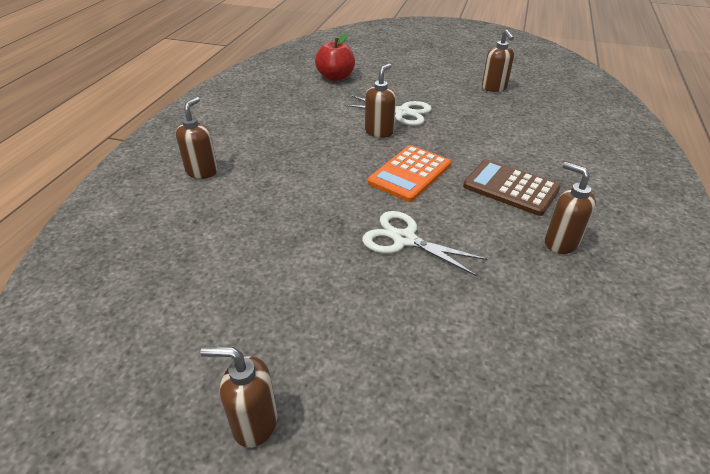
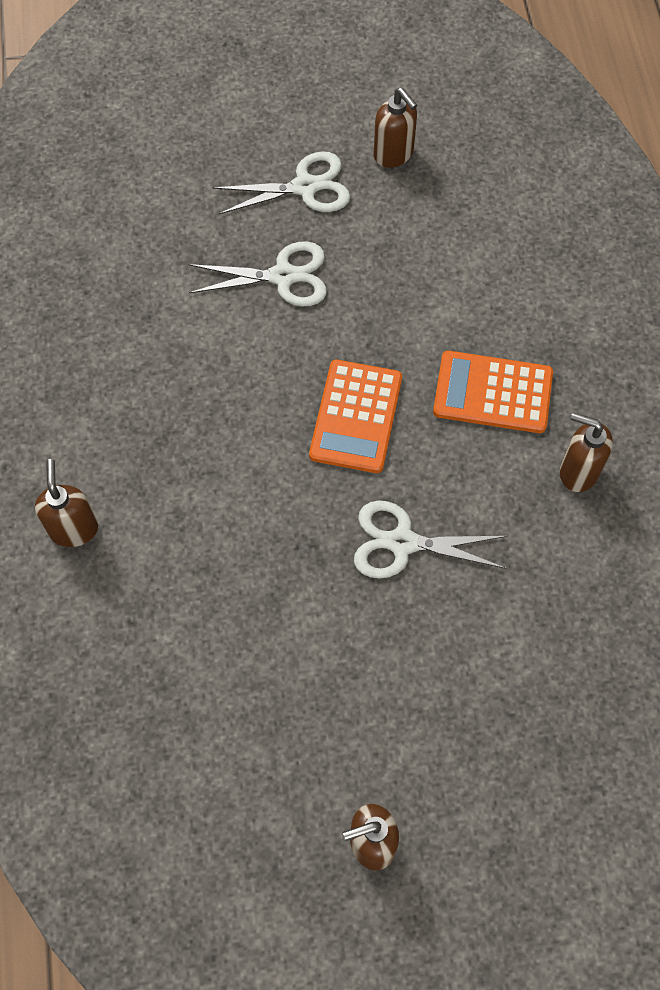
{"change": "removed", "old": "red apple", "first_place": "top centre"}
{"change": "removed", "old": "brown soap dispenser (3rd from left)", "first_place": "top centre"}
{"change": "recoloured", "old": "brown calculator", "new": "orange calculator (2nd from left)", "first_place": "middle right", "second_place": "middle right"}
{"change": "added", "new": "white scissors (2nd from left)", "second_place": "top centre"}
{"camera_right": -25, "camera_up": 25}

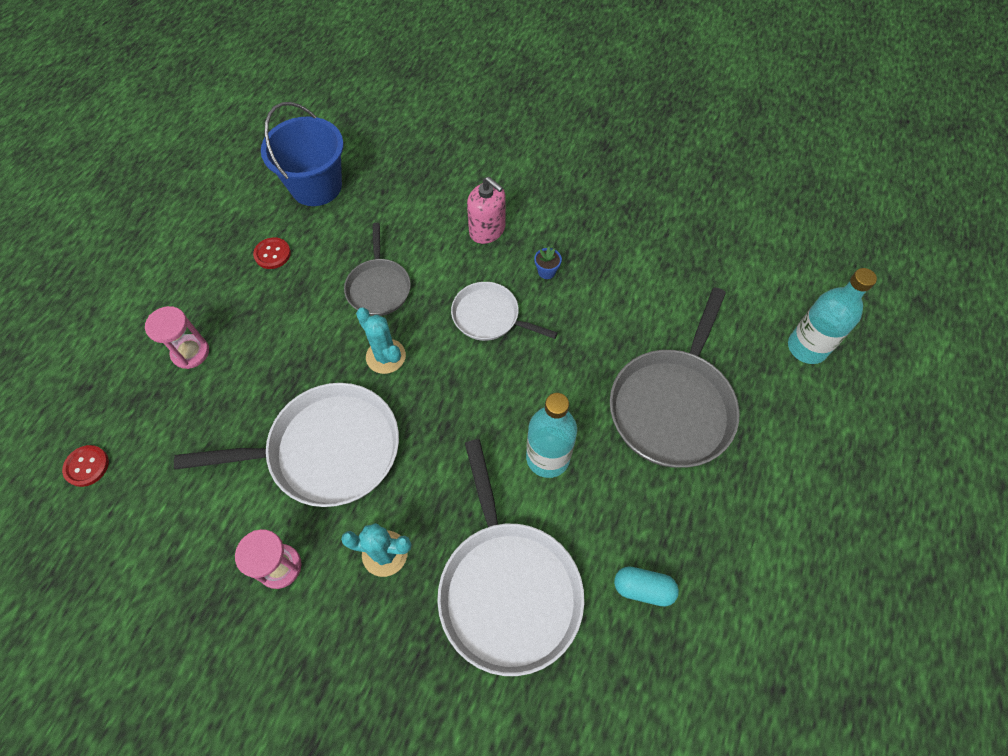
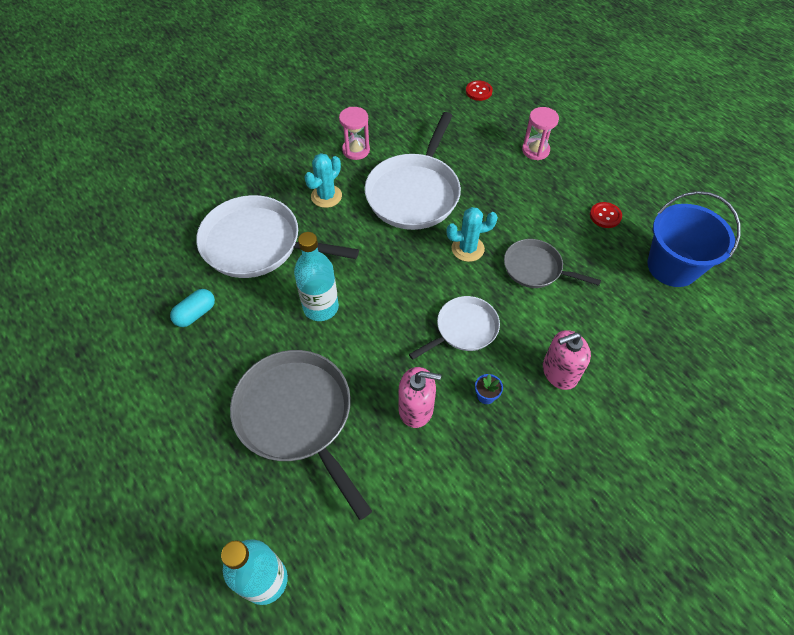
{"change": "added", "new": "pink soap dispenser (1st from left)", "second_place": "centre"}
{"camera_right": 120, "camera_up": -5}

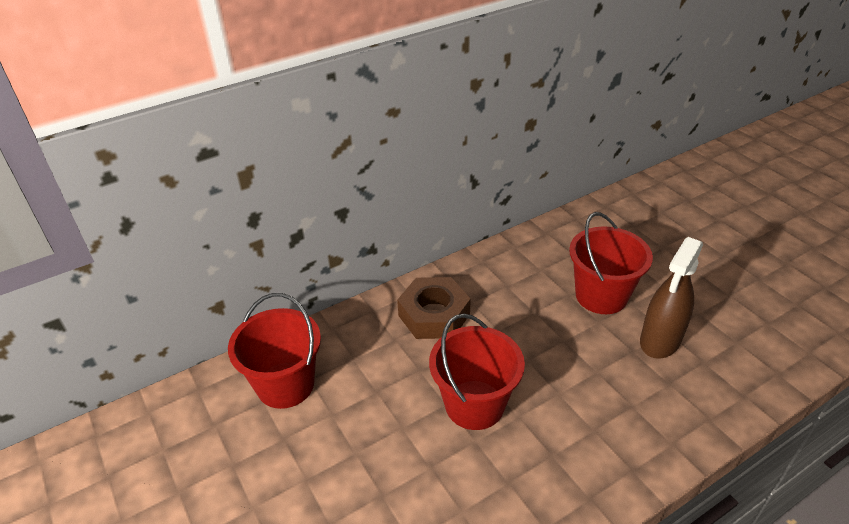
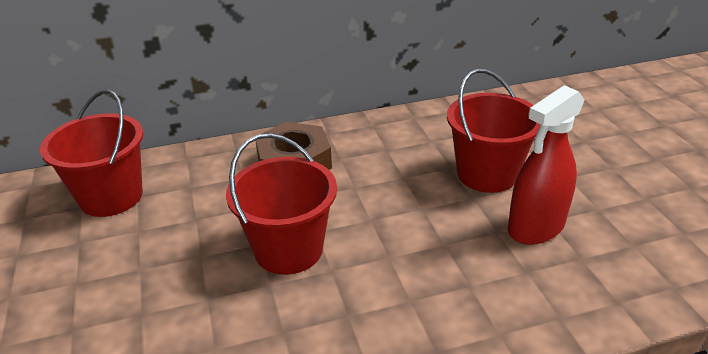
{"change": "recoloured", "old": "brown spray bottle", "new": "red spray bottle", "first_place": "middle right", "second_place": "middle right"}
{"camera_right": 15, "camera_up": -5}

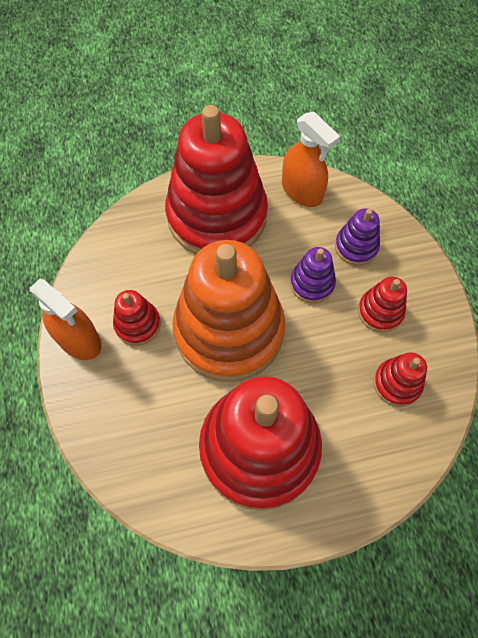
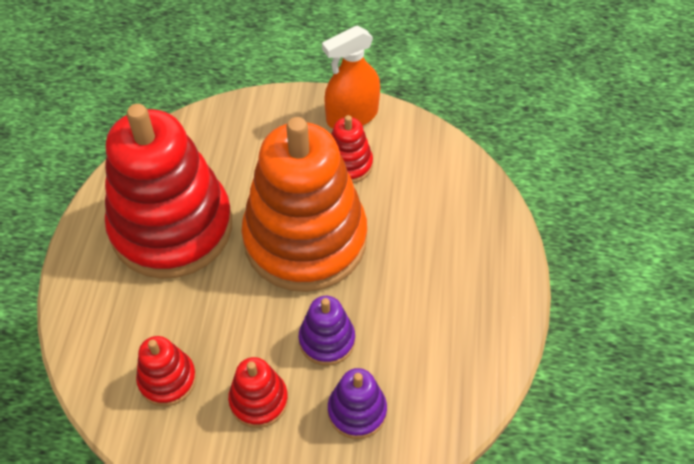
{"change": "removed", "old": "red stacking toy (2nd from left)", "first_place": "top centre"}
{"change": "removed", "old": "orange spray bottle (2nd from left)", "first_place": "top centre"}
{"camera_right": 110, "camera_up": -10}

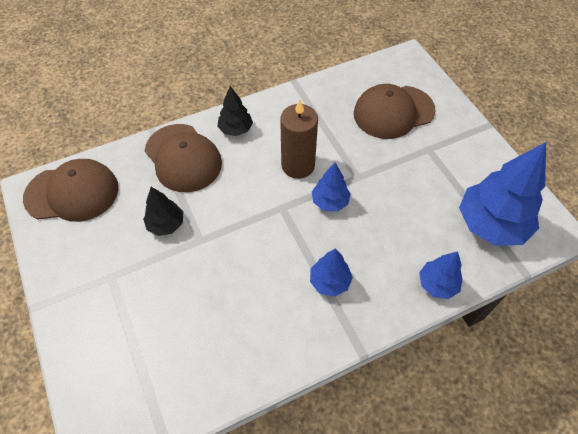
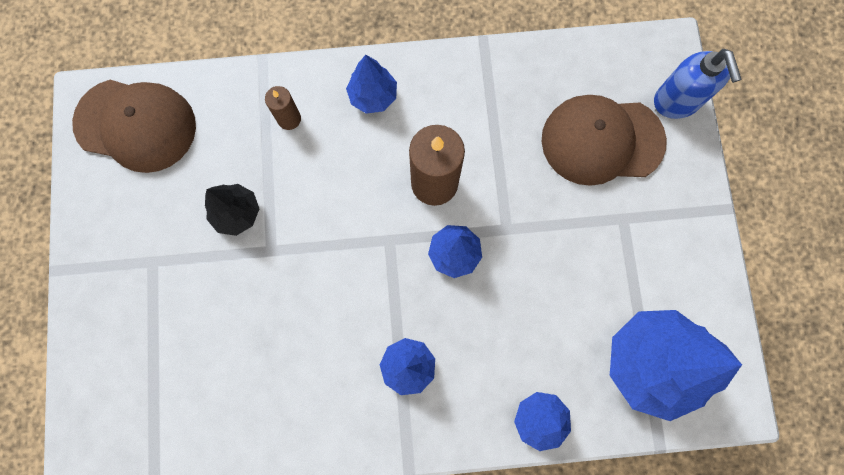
{"change": "replaced", "old": "brown cap (2nd from left)", "new": "brown candle (1st from left)", "first_place": "middle left", "second_place": "top centre"}
{"change": "recoloured", "old": "black tree (2nd from left)", "new": "blue tree (1st from left)", "first_place": "top centre", "second_place": "top centre"}
{"change": "added", "new": "blue soap dispenser", "second_place": "top right"}
{"camera_right": 20, "camera_up": 20}

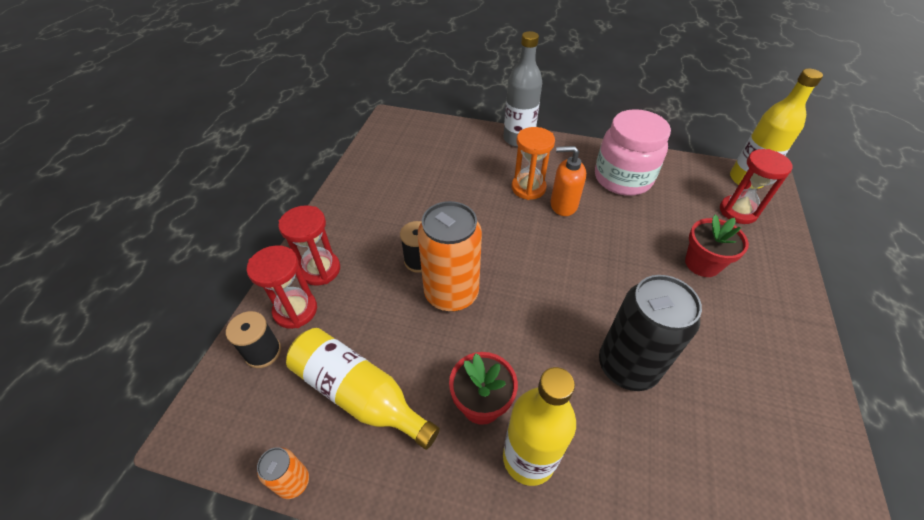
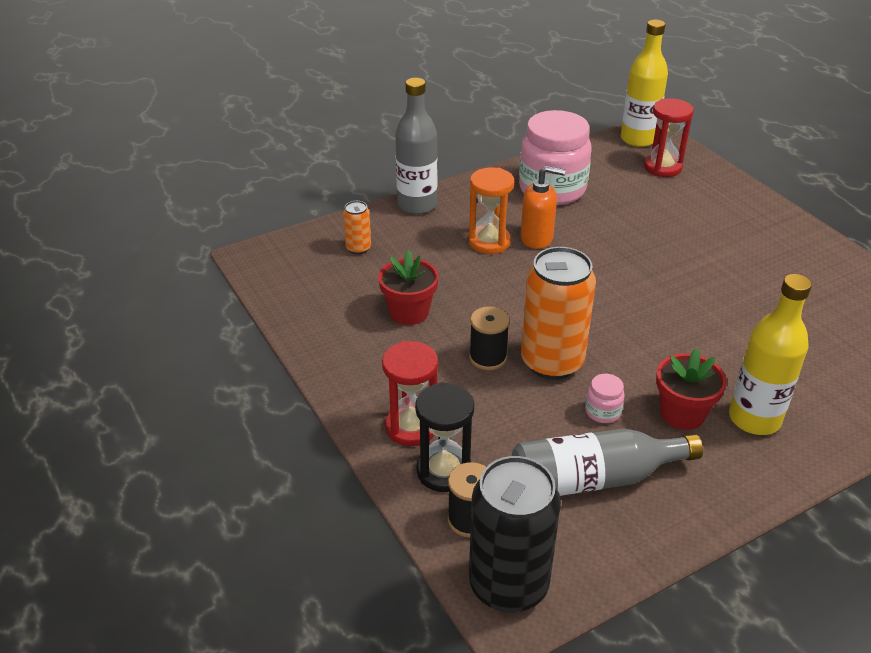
{"change": "recoloured", "old": "red hourglass (1st from left)", "new": "black hourglass", "first_place": "middle left", "second_place": "bottom centre"}
{"change": "moved", "old": "orange can (1st from left)", "first_place": "bottom left", "second_place": "centre"}
{"change": "recoloured", "old": "yellow bottle (1st from left)", "new": "grey bottle (2nd from left)", "first_place": "bottom centre", "second_place": "bottom right"}
{"change": "turned", "old": "orange soap dispenser", "first_place": "centre", "second_place": "top centre", "degrees": -135}
{"change": "moved", "old": "black can", "first_place": "middle right", "second_place": "bottom centre"}
{"change": "moved", "old": "red flower pot (2nd from left in the first image)", "new": "red flower pot (1st from left)", "first_place": "middle right", "second_place": "centre"}
{"change": "added", "new": "pink jar (2nd from left)", "second_place": "middle right"}
{"camera_right": -45, "camera_up": -10}

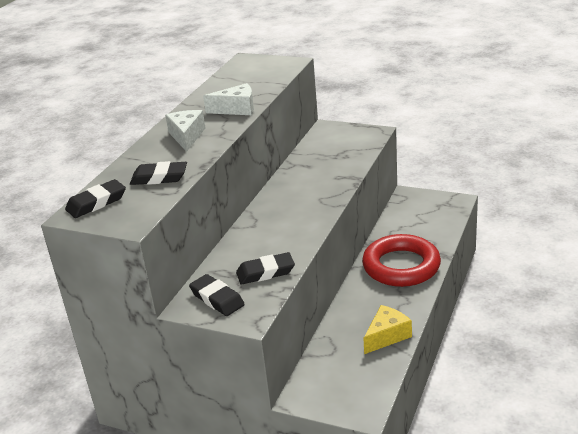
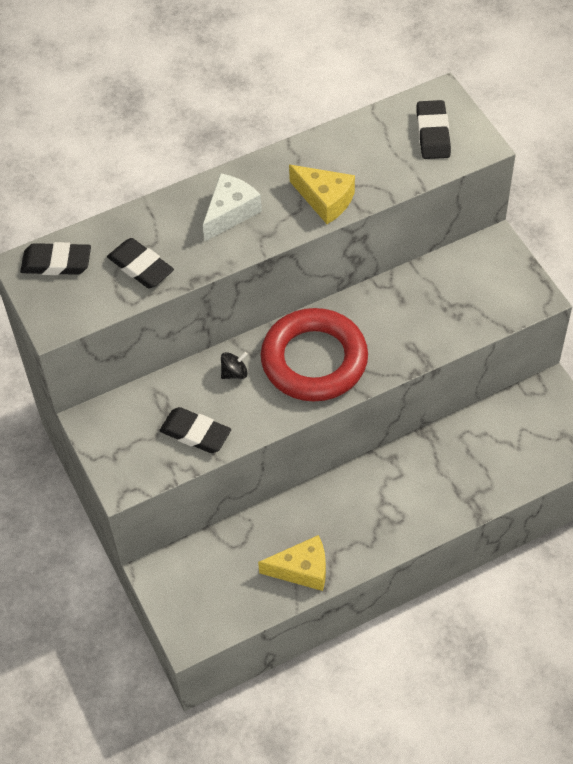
{"change": "moved", "old": "black eraser (3rd from left in the first image)", "new": "black eraser (4th from left)", "first_place": "bottom centre", "second_place": "top right"}
{"change": "recoloured", "old": "white cheese (2nd from left)", "new": "yellow cheese (2nd from left)", "first_place": "top centre", "second_place": "top centre"}
{"change": "moved", "old": "red ring", "first_place": "middle right", "second_place": "centre"}
{"change": "added", "new": "black spinning top", "second_place": "centre"}
{"camera_right": 40, "camera_up": 25}

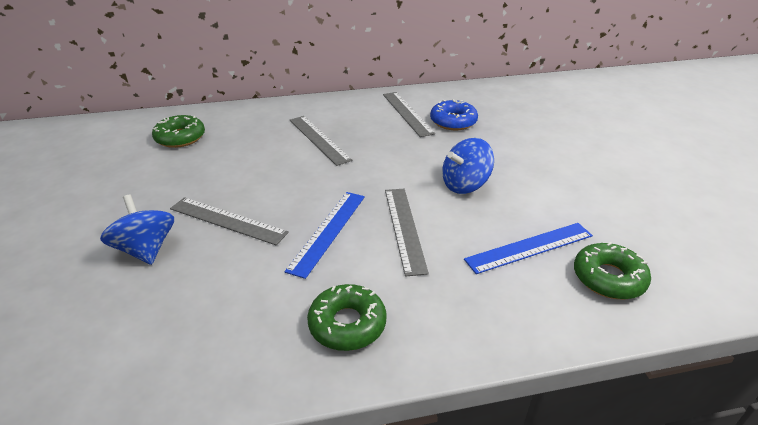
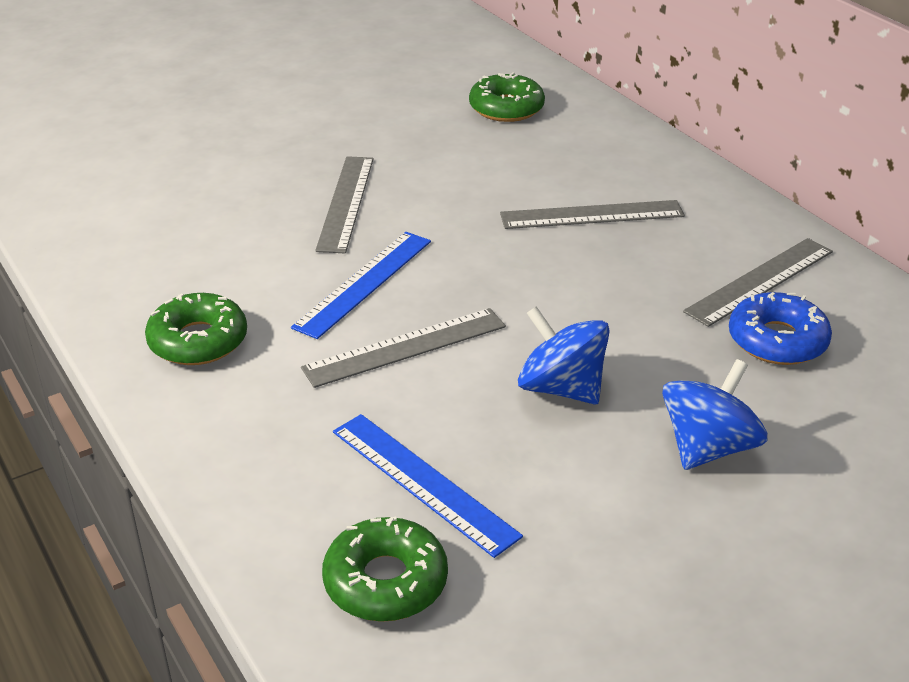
{"change": "moved", "old": "blue spinning top (1st from left in the first image)", "new": "blue spinning top (2nd from left)", "first_place": "middle left", "second_place": "middle right"}
{"change": "turned", "old": "blue ruler (1st from left)", "first_place": "centre", "second_place": "centre", "degrees": -60}
{"change": "turned", "old": "grey ruler (2nd from left in the first image)", "first_place": "top centre", "second_place": "top centre", "degrees": 45}
{"camera_right": 70, "camera_up": 0}

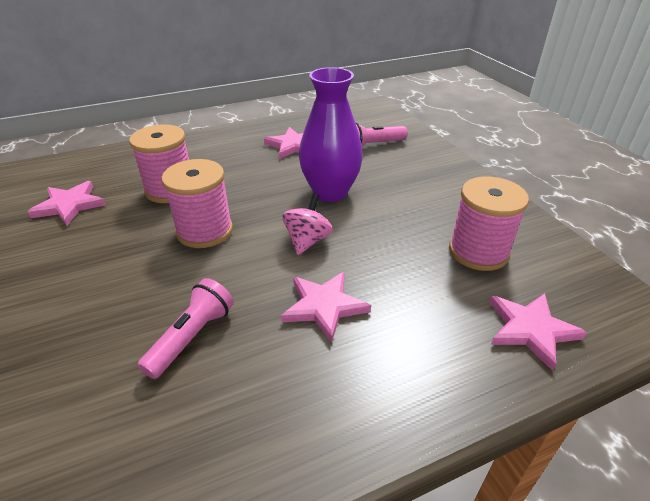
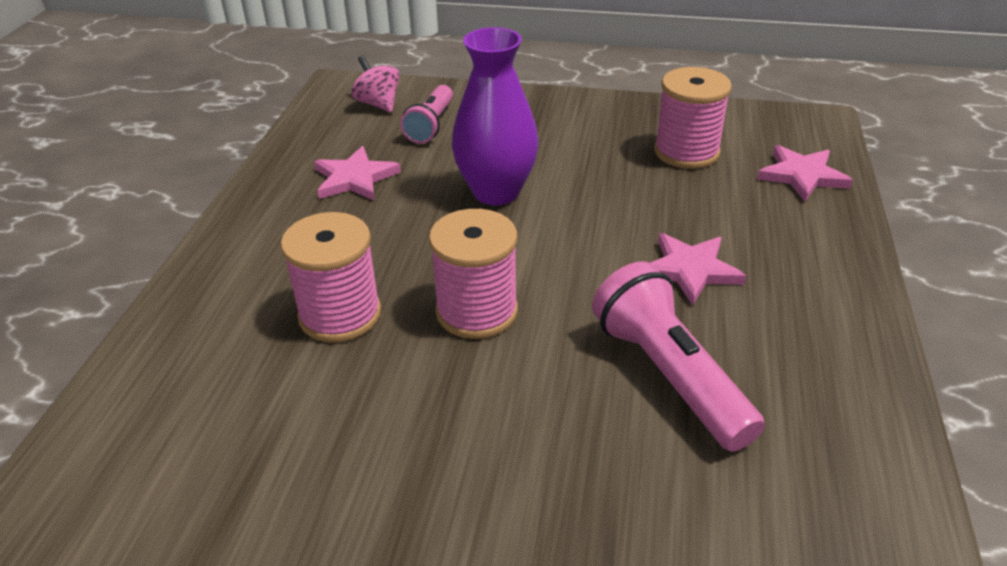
{"change": "removed", "old": "pink star (1st from left)", "first_place": "middle left"}
{"change": "resized", "old": "pink flashlight (1st from left in the first image)", "first_place": "middle left", "second_place": "middle right", "factor": 1.55}
{"change": "moved", "old": "pink spinning top", "first_place": "centre", "second_place": "top centre"}
{"camera_right": -55, "camera_up": 0}

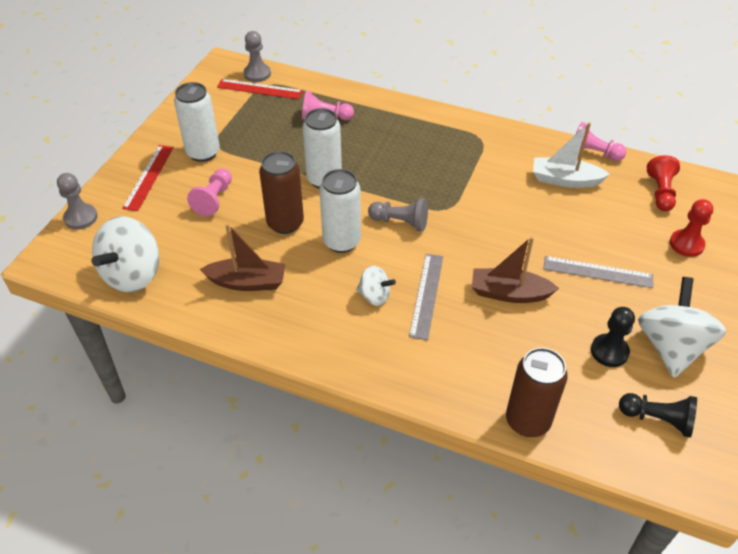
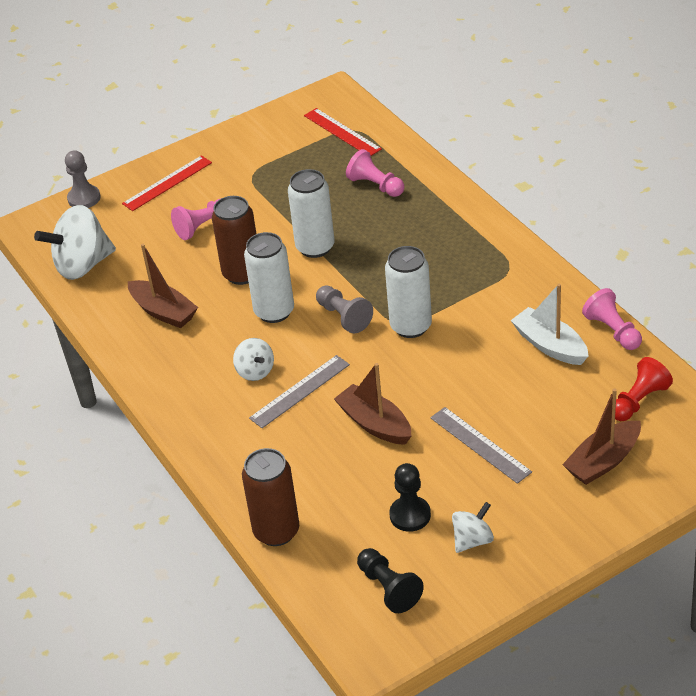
{"change": "moved", "old": "white can (1st from left in the first image)", "new": "white can (3rd from left)", "first_place": "top left", "second_place": "centre"}
{"change": "removed", "old": "grey pawn (2nd from left)", "first_place": "top centre"}
{"change": "resized", "old": "white spinning top (3rd from left)", "first_place": "middle right", "second_place": "bottom right", "factor": 0.53}
{"change": "replaced", "old": "red pawn (2nd from left)", "new": "brown boat (3rd from left)", "first_place": "middle right", "second_place": "middle right"}
{"camera_right": 40, "camera_up": -5}

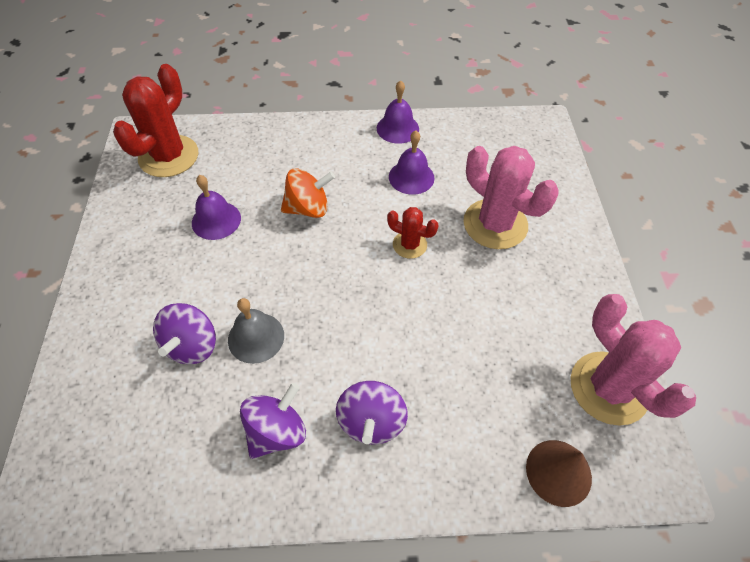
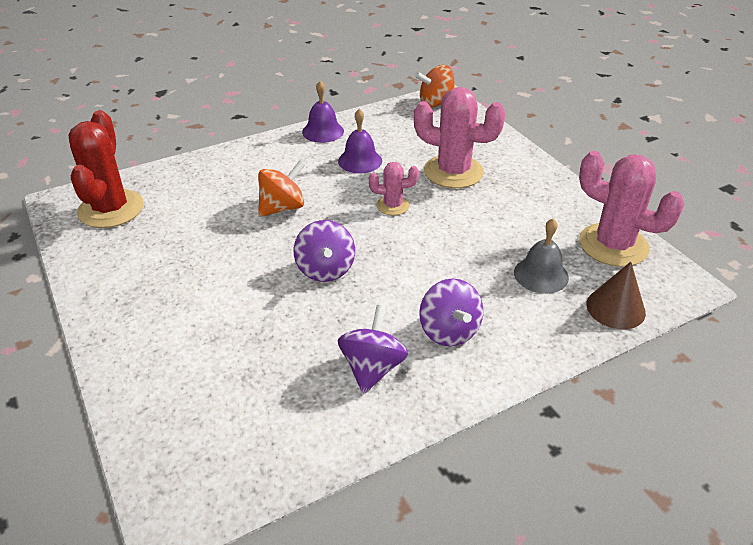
{"change": "moved", "old": "purple spinning top (1st from left)", "first_place": "middle left", "second_place": "centre"}
{"change": "removed", "old": "purple bell (1st from left)", "first_place": "middle left"}
{"change": "moved", "old": "grey bell", "first_place": "centre", "second_place": "middle right"}
{"change": "recoloured", "old": "red cactus (2nd from left)", "new": "pink cactus (1st from left)", "first_place": "centre", "second_place": "centre"}
{"change": "added", "new": "orange spinning top (2nd from left)", "second_place": "top centre"}
{"camera_right": -25, "camera_up": -15}

